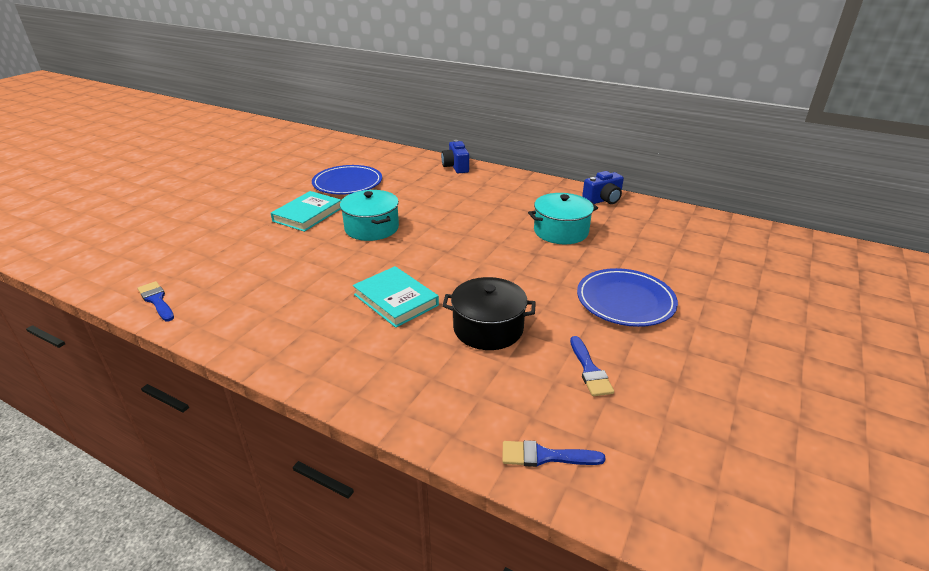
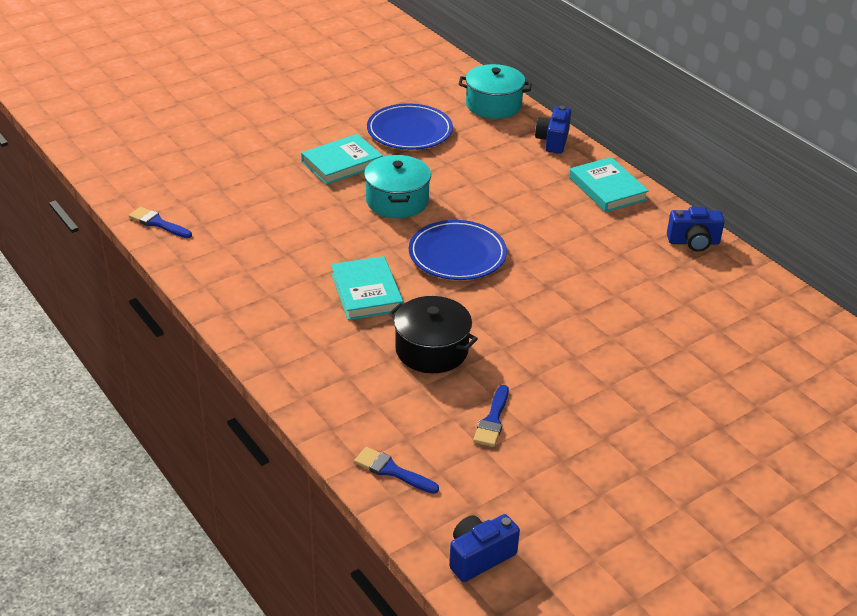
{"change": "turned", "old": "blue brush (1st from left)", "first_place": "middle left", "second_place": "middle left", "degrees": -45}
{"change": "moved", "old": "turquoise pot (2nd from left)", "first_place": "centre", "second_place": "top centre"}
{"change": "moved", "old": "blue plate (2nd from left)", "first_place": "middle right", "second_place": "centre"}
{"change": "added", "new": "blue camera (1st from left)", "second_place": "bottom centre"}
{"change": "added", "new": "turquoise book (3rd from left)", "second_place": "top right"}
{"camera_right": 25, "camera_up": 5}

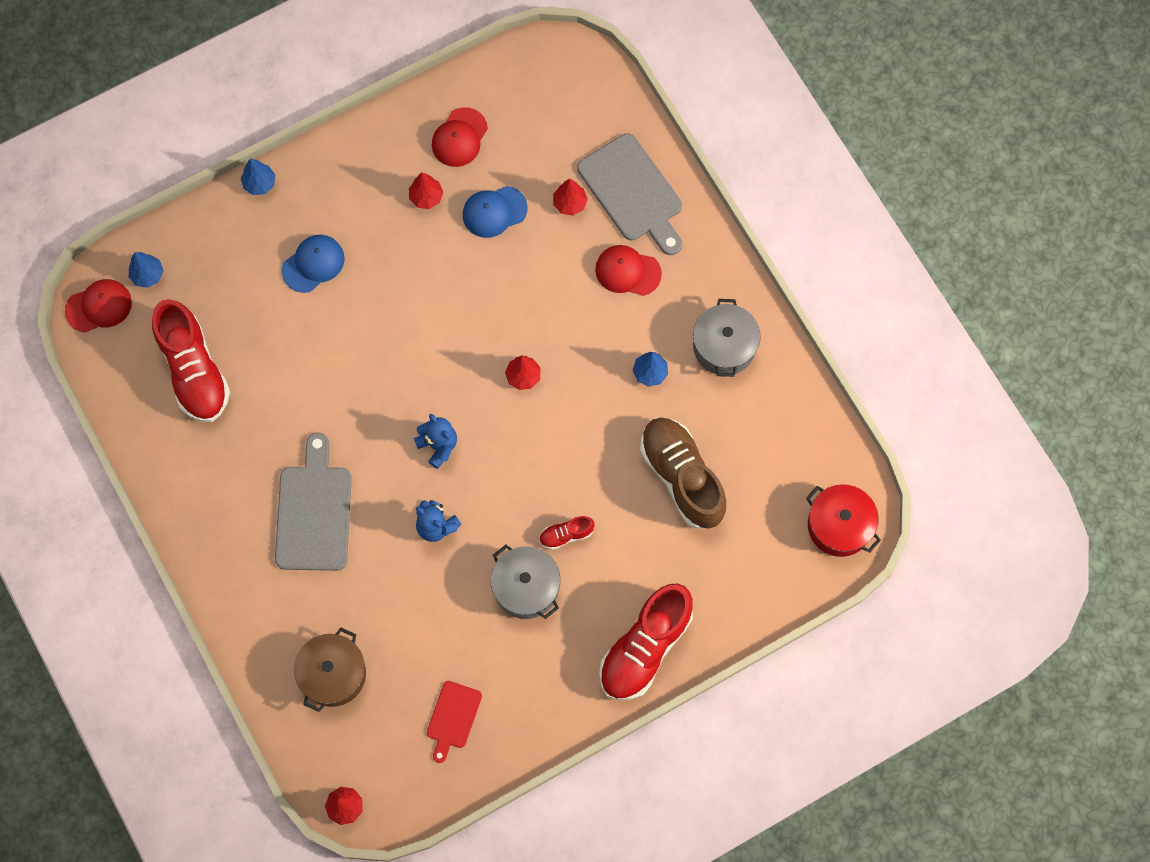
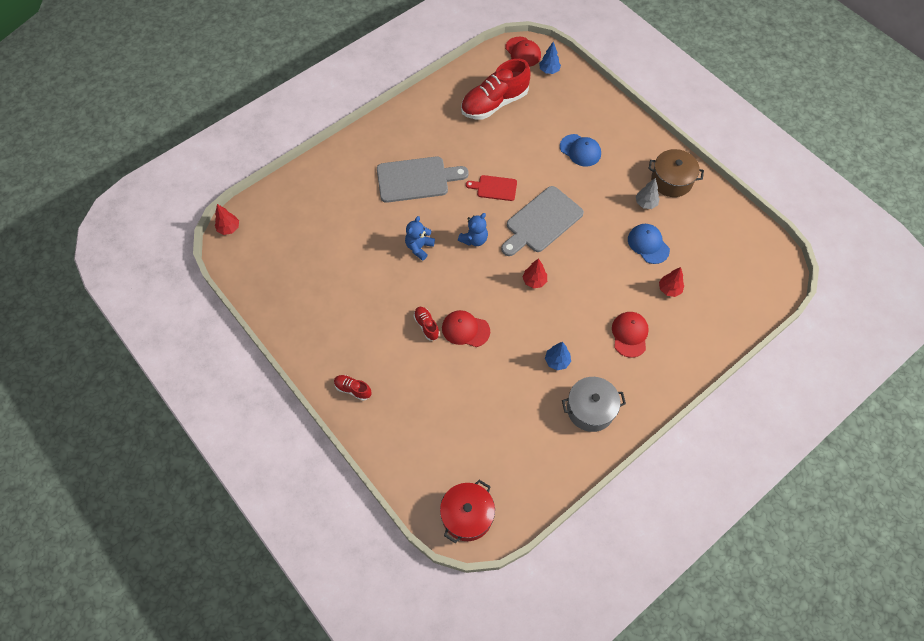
{"change": "removed", "old": "blue tree (2nd from left)", "first_place": "top left"}
{"change": "moved", "old": "brown pot", "first_place": "bottom left", "second_place": "top right"}
{"change": "recoloured", "old": "red tree (2nd from left)", "new": "grey tree", "first_place": "top centre", "second_place": "top right"}
{"change": "moved", "old": "red cutting board", "first_place": "bottom centre", "second_place": "top centre"}
{"change": "moved", "old": "red cap (2nd from left in the first image)", "new": "red cap (1st from left)", "first_place": "top centre", "second_place": "centre"}
{"change": "removed", "old": "grey pot (1st from left)", "first_place": "bottom centre"}
{"change": "moved", "old": "grey cutting board (2nd from left)", "first_place": "top centre", "second_place": "centre"}
{"change": "resized", "old": "red shoe (3rd from left in the first image)", "first_place": "bottom centre", "second_place": "centre", "factor": 0.45}
{"change": "removed", "old": "brown shoe", "first_place": "centre"}
{"camera_right": 80, "camera_up": -10}

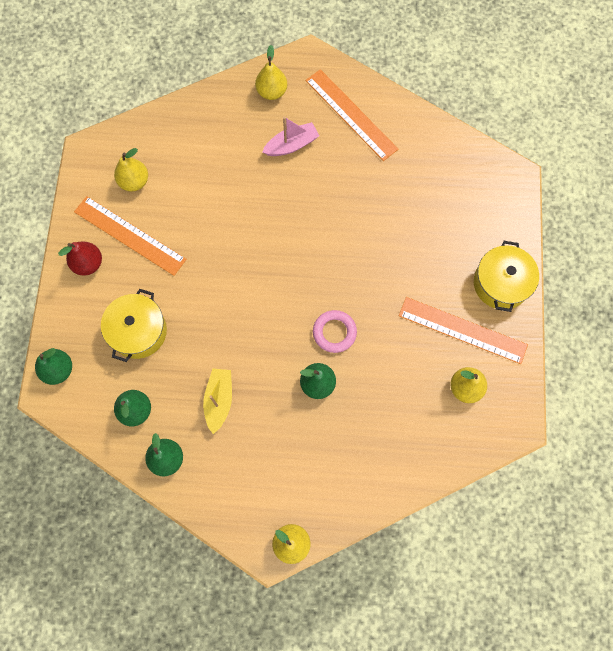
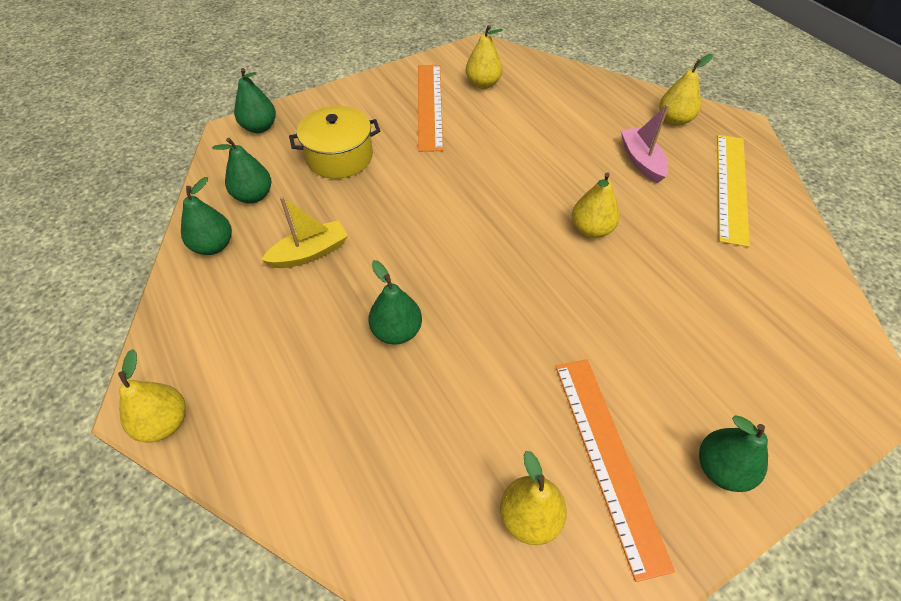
{"change": "removed", "old": "red pear", "first_place": "middle left"}
{"change": "turned", "old": "pink boat", "first_place": "top centre", "second_place": "top right", "degrees": -135}
{"change": "recoloured", "old": "orange ruler (2nd from left)", "new": "yellow ruler", "first_place": "top centre", "second_place": "top right"}
{"change": "removed", "old": "pink ring", "first_place": "centre"}
{"change": "replaced", "old": "yellow pot (2nd from left)", "new": "green pear (5th from left)", "first_place": "middle right", "second_place": "bottom right"}
{"change": "added", "new": "yellow pear (4th from left)", "second_place": "centre"}
{"camera_right": 55, "camera_up": -20}

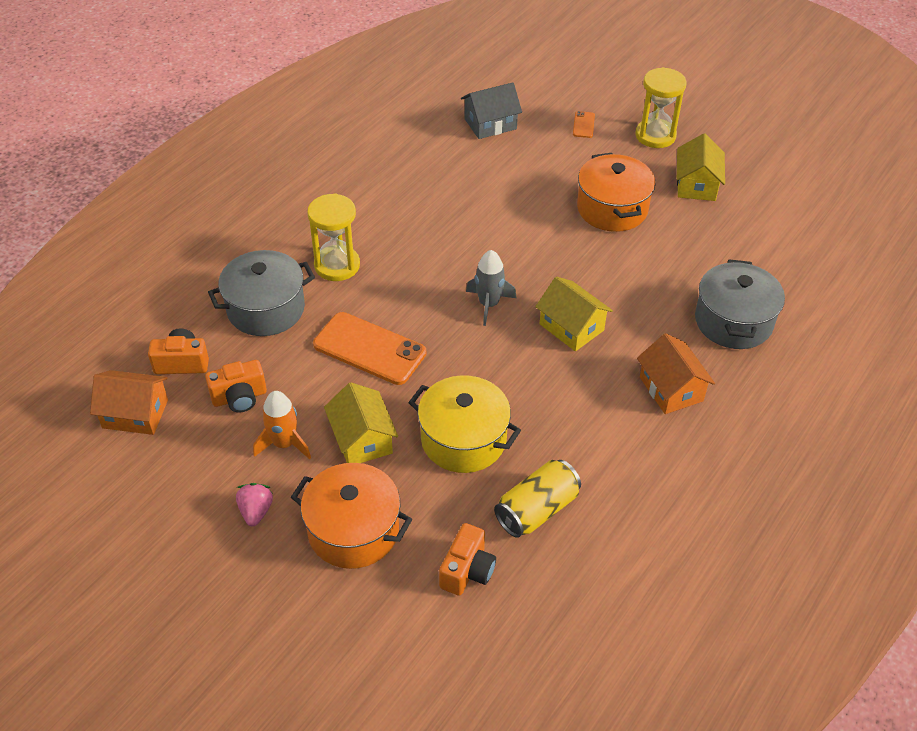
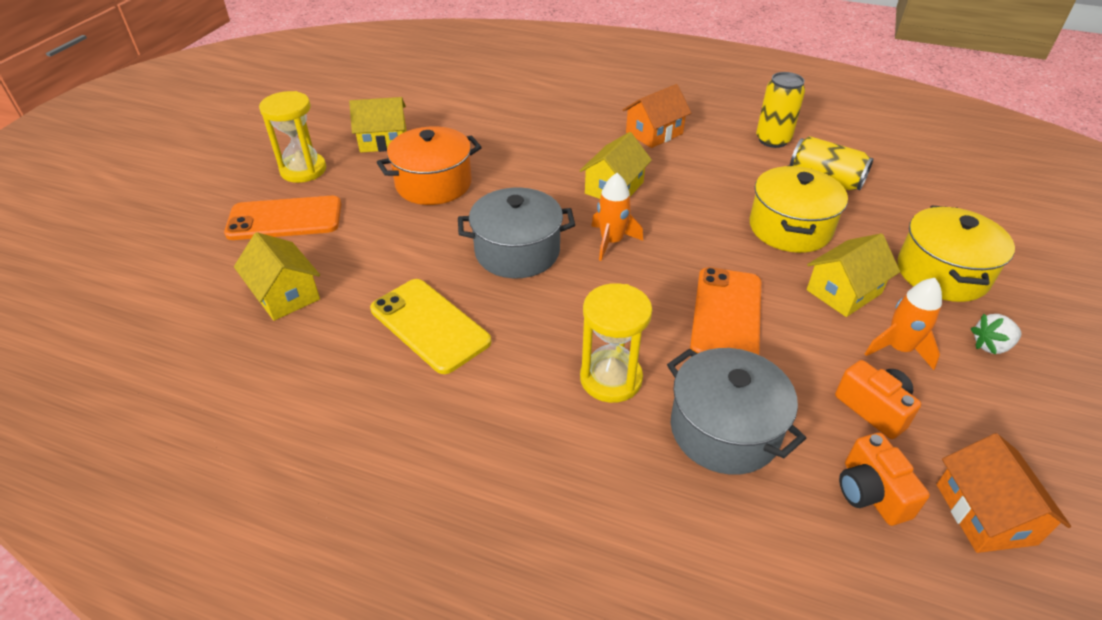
{"change": "recoloured", "old": "pink strawberry", "new": "white strawberry", "first_place": "bottom left", "second_place": "middle right"}
{"change": "recoloured", "old": "orange pot (1st from left)", "new": "yellow pot (2nd from left)", "first_place": "bottom centre", "second_place": "middle right"}
{"change": "removed", "old": "orange camera (3rd from left)", "first_place": "bottom centre"}
{"change": "recoloured", "old": "grey house", "new": "yellow house (1st from left)", "first_place": "top centre", "second_place": "middle left"}
{"change": "recoloured", "old": "grey rocket", "new": "orange rocket (1st from left)", "first_place": "centre", "second_place": "centre"}
{"change": "resized", "old": "orange phone (2nd from left in the first image)", "first_place": "top centre", "second_place": "middle left", "factor": 2.27}
{"change": "moved", "old": "grey pot (2nd from left in the first image)", "new": "grey pot (1st from left)", "first_place": "middle right", "second_place": "centre"}
{"change": "added", "new": "yellow phone", "second_place": "centre"}
{"change": "added", "new": "yellow can (1st from left)", "second_place": "top right"}
{"camera_right": -105, "camera_up": -5}

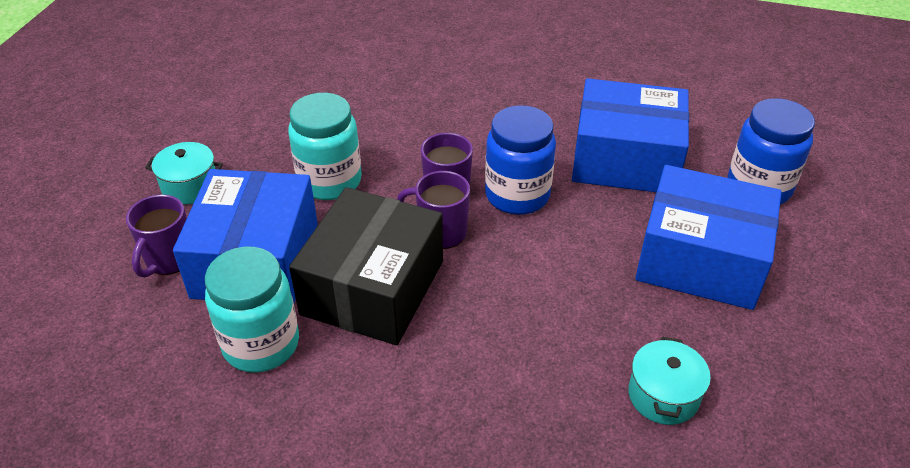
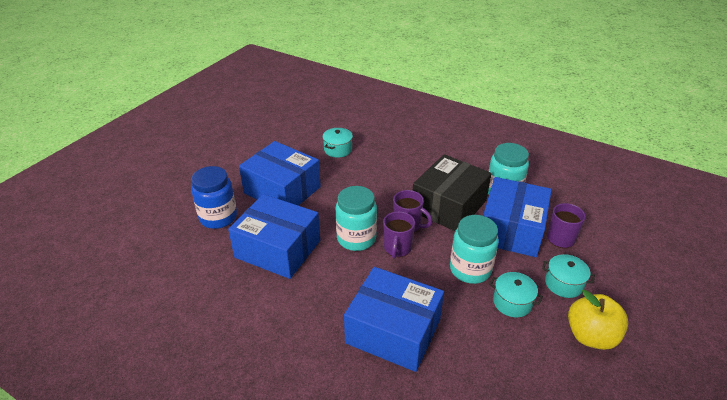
{"change": "recoloured", "old": "blue jar (1st from left)", "new": "turquoise jar (1st from left)", "first_place": "centre", "second_place": "centre"}
{"change": "added", "new": "blue box (3rd from left)", "second_place": "bottom centre"}
{"change": "added", "new": "turquoise pot (2nd from left)", "second_place": "bottom right"}
{"change": "added", "new": "yellow apple", "second_place": "bottom right"}
{"camera_right": -165, "camera_up": -5}

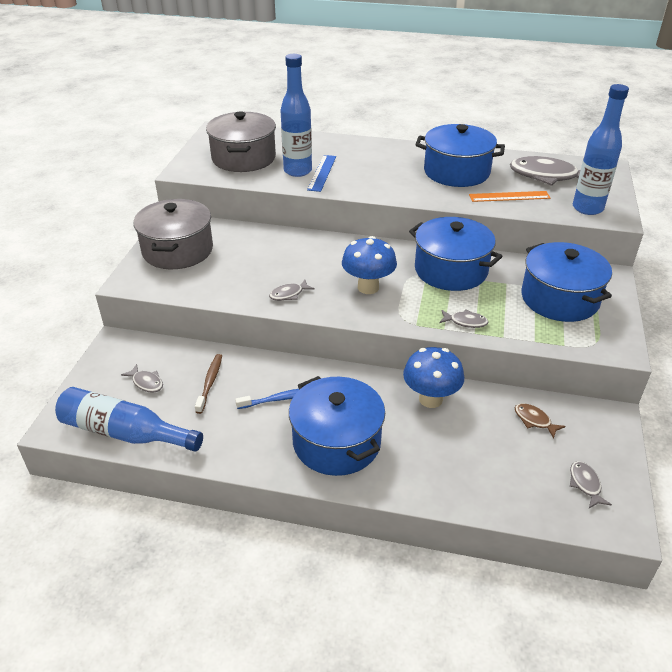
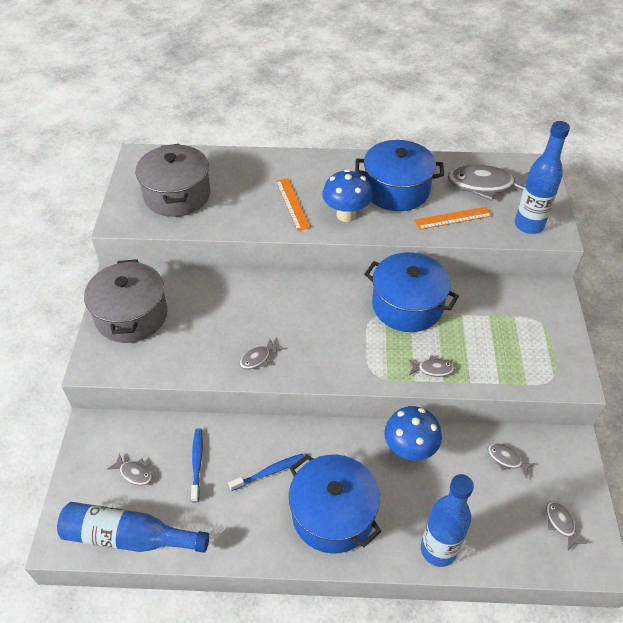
{"change": "recoloured", "old": "brown toothbrush", "new": "blue toothbrush (1st from left)", "first_place": "middle left", "second_place": "bottom left"}
{"change": "moved", "old": "blue bottle (2nd from left)", "first_place": "top centre", "second_place": "bottom right"}
{"change": "removed", "old": "blue ruler", "first_place": "top centre"}
{"change": "moved", "old": "blue mushroom (1st from left)", "first_place": "centre", "second_place": "top centre"}
{"change": "recoloured", "old": "brown fish", "new": "grey fish (5th from left)", "first_place": "middle right", "second_place": "bottom right"}
{"change": "removed", "old": "blue pot (4th from left)", "first_place": "middle right"}
{"change": "added", "new": "orange ruler (1st from left)", "second_place": "top centre"}
{"camera_right": -10, "camera_up": 10}

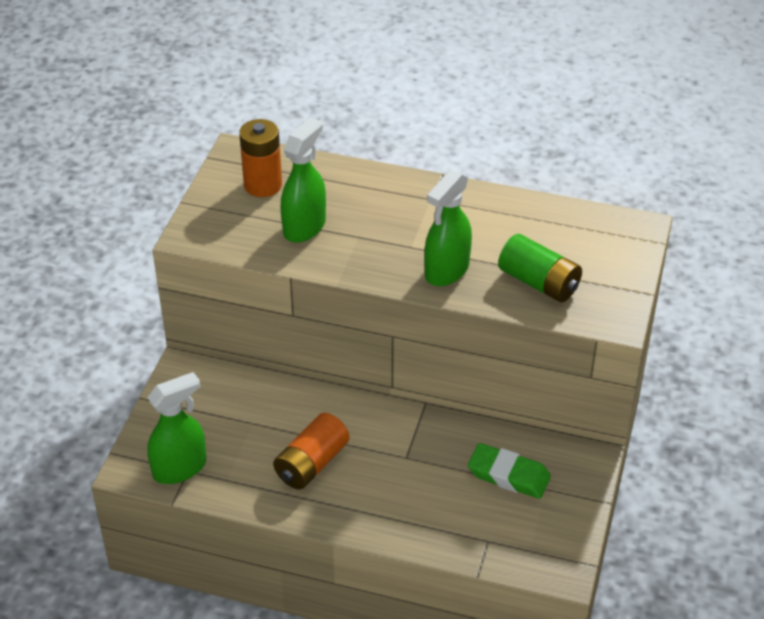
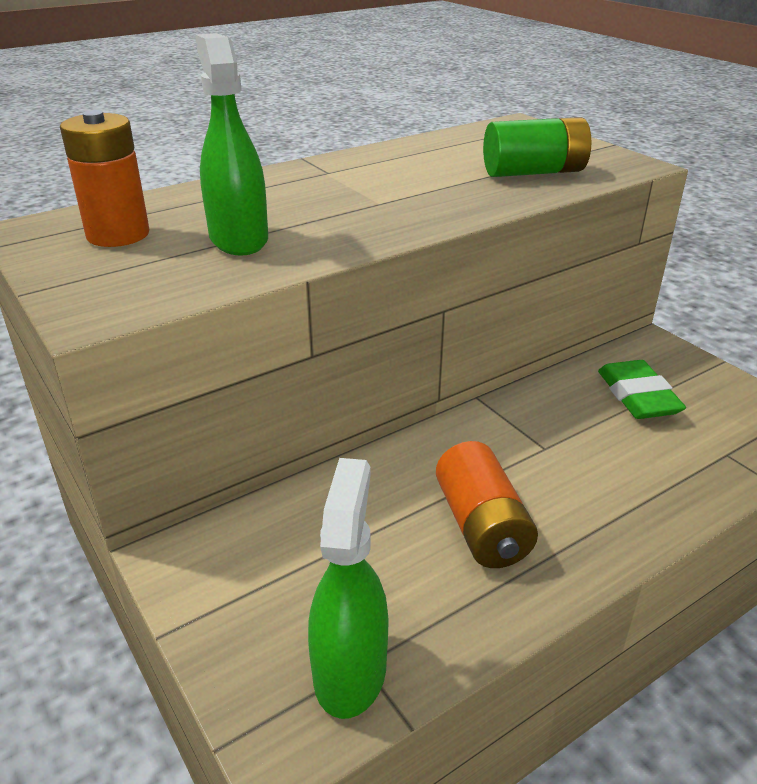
{"change": "removed", "old": "green spray bottle (3rd from left)", "first_place": "centre"}
{"change": "turned", "old": "green eraser", "first_place": "bottom centre", "second_place": "middle right", "degrees": -75}
{"camera_right": -50, "camera_up": -10}

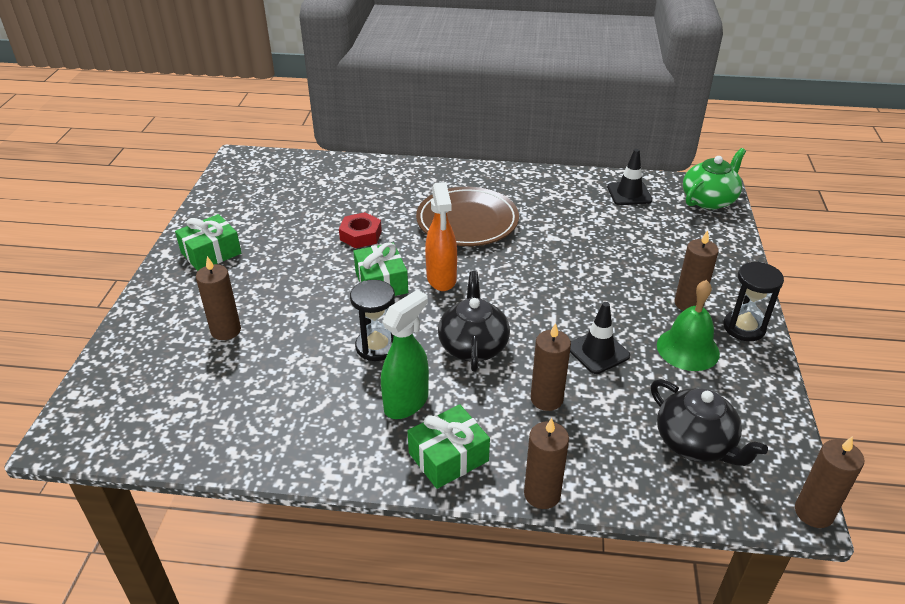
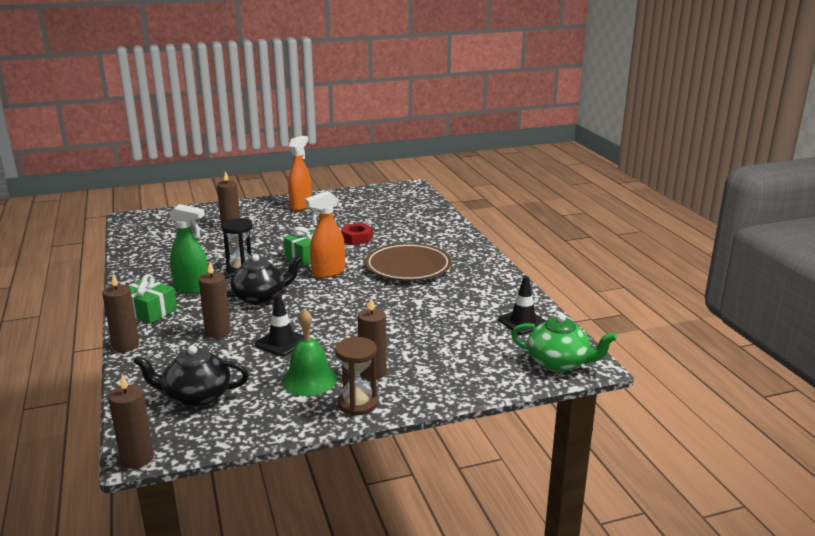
{"change": "replaced", "old": "green gift (1st from left)", "new": "orange spray bottle (1st from left)", "first_place": "middle left", "second_place": "top centre"}
{"change": "turned", "old": "black teapot (2nd from left in the first image)", "first_place": "bottom right", "second_place": "bottom left", "degrees": 60}
{"change": "recoloured", "old": "black hourglass (2nd from left)", "new": "brown hourglass", "first_place": "middle right", "second_place": "bottom centre"}
{"camera_right": 65, "camera_up": -15}

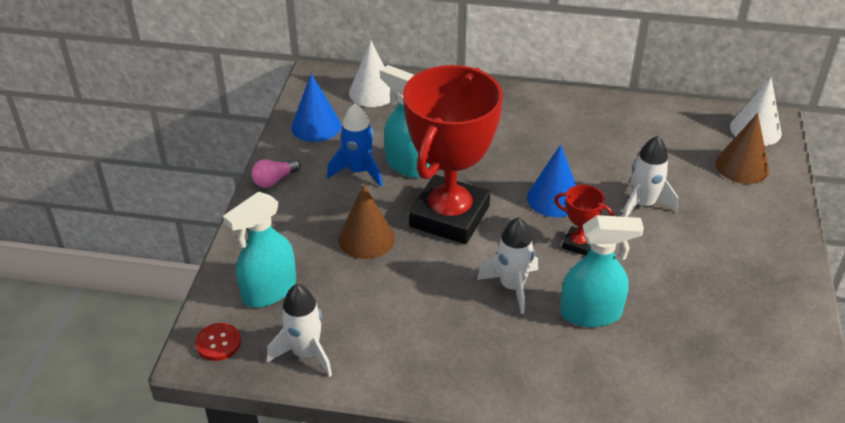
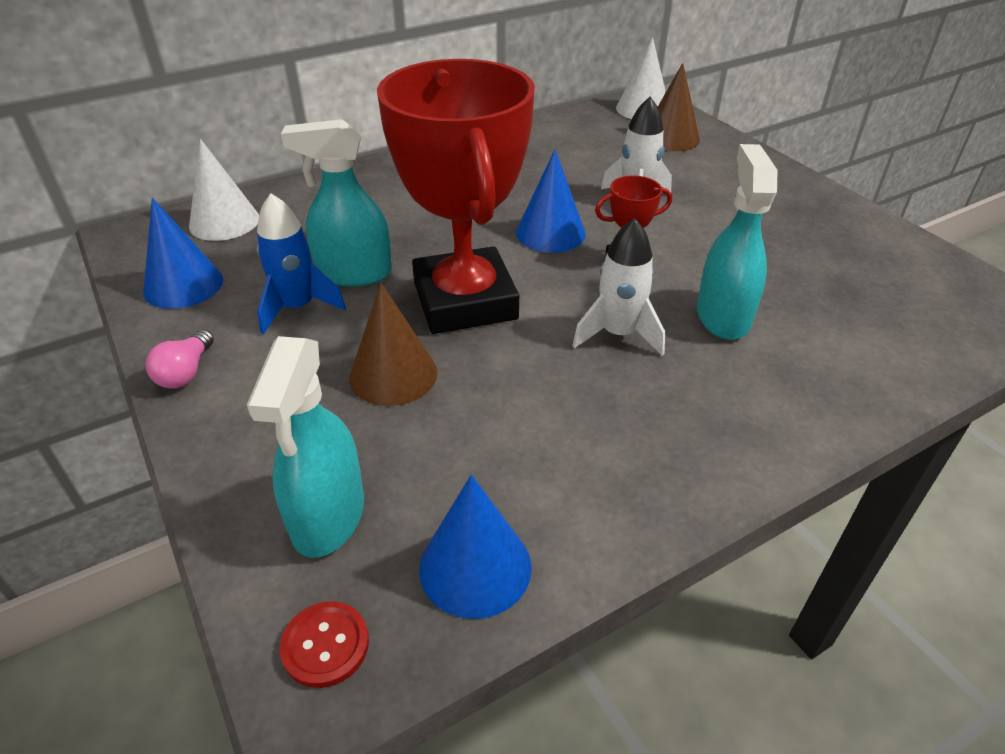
{"change": "replaced", "old": "white rocket (1st from left)", "new": "blue cone (2nd from left)", "first_place": "bottom centre", "second_place": "bottom centre"}
{"change": "turned", "old": "turquoise spray bottle (3rd from left)", "first_place": "middle right", "second_place": "top right", "degrees": -45}
{"camera_right": -40, "camera_up": 0}

